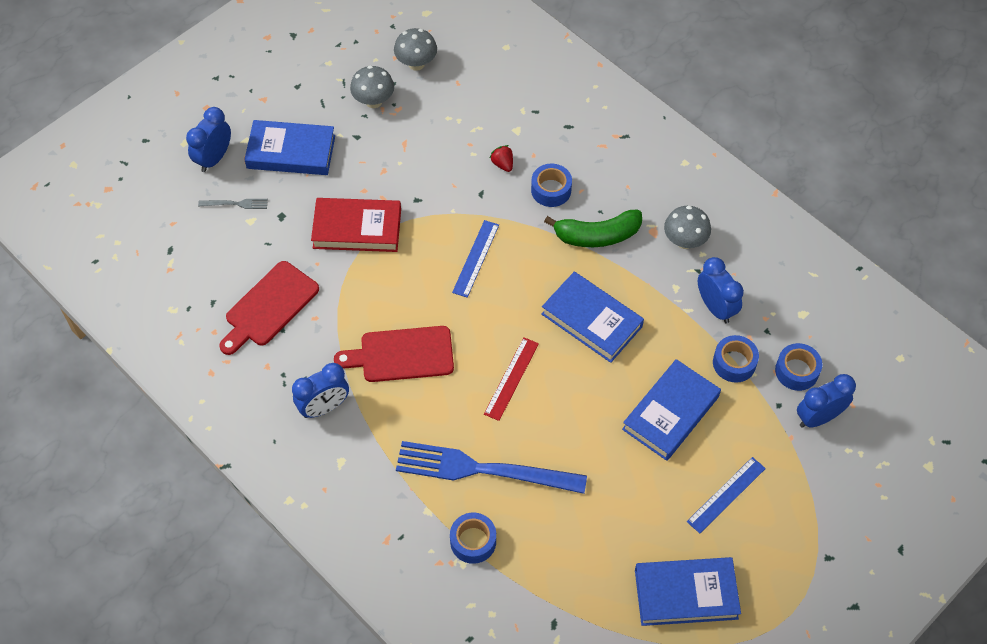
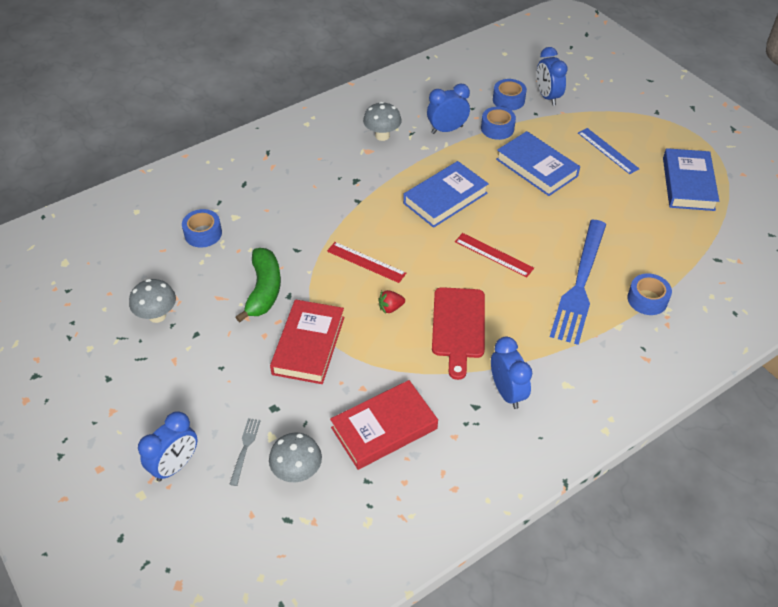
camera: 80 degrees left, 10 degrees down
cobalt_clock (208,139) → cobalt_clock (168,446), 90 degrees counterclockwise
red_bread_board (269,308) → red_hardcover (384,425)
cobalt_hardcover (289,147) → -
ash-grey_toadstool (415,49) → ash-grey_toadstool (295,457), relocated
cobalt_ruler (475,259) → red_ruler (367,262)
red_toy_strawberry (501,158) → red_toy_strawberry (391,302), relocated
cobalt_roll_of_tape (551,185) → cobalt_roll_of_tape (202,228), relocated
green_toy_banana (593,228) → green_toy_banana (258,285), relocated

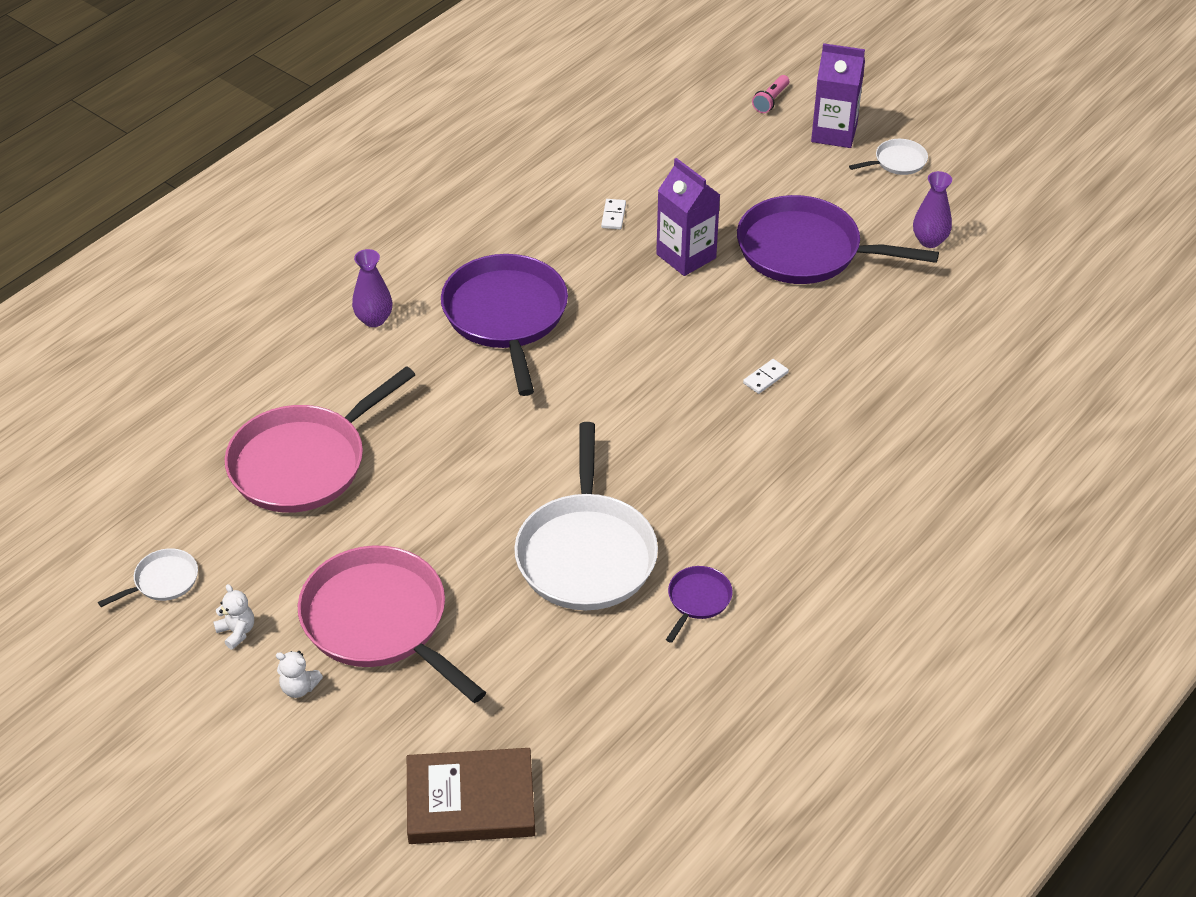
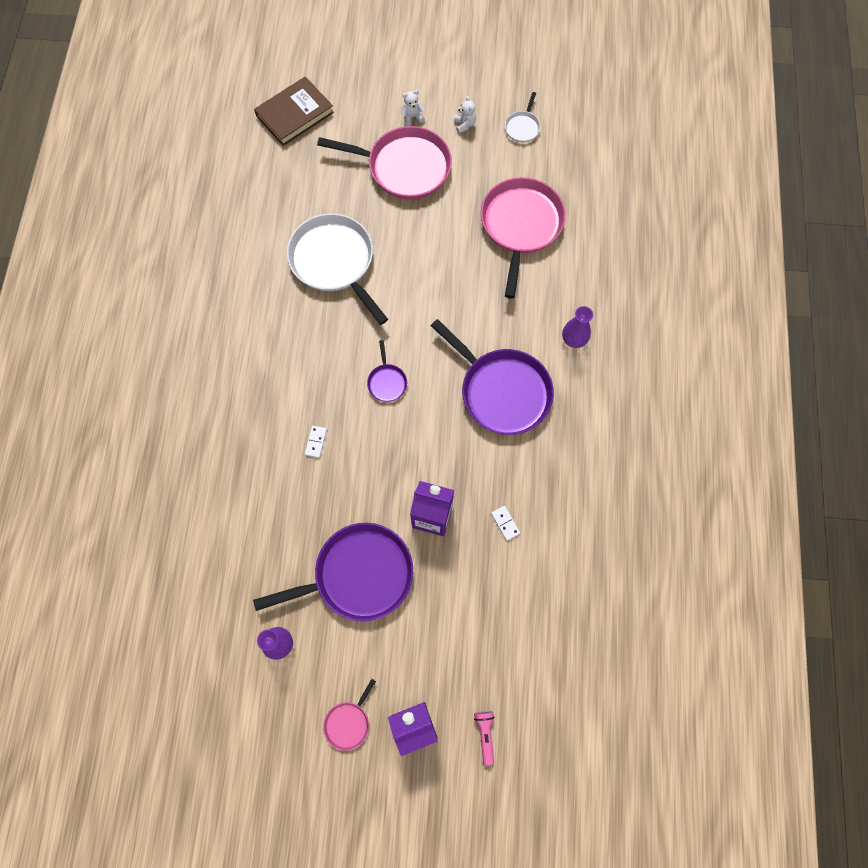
camera: 145 degrees right, 25 degrees up
white_stuffed_bear (233,617) → white_stuffed_bear (465,114), 120 degrees counterclockwise
royal_purple_pan (699,604) → royal_purple_pan (387,371), relocated
white_pan (888,157) → rose-pink_pan (349,715)

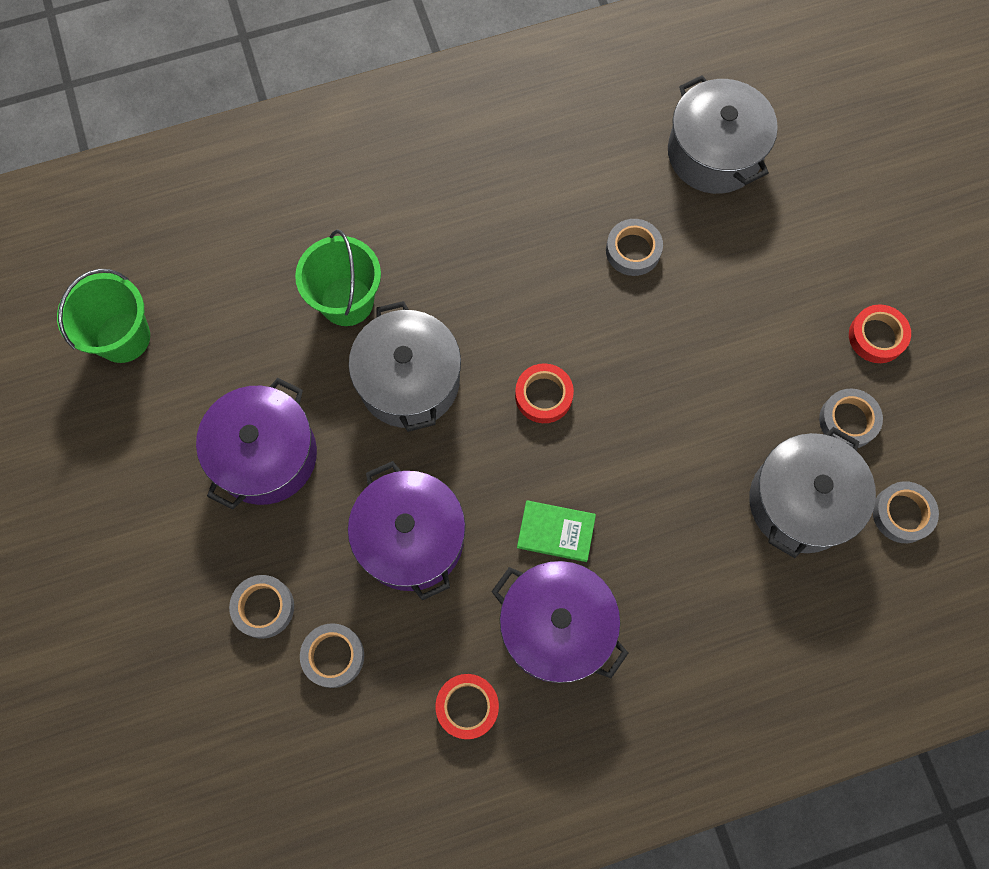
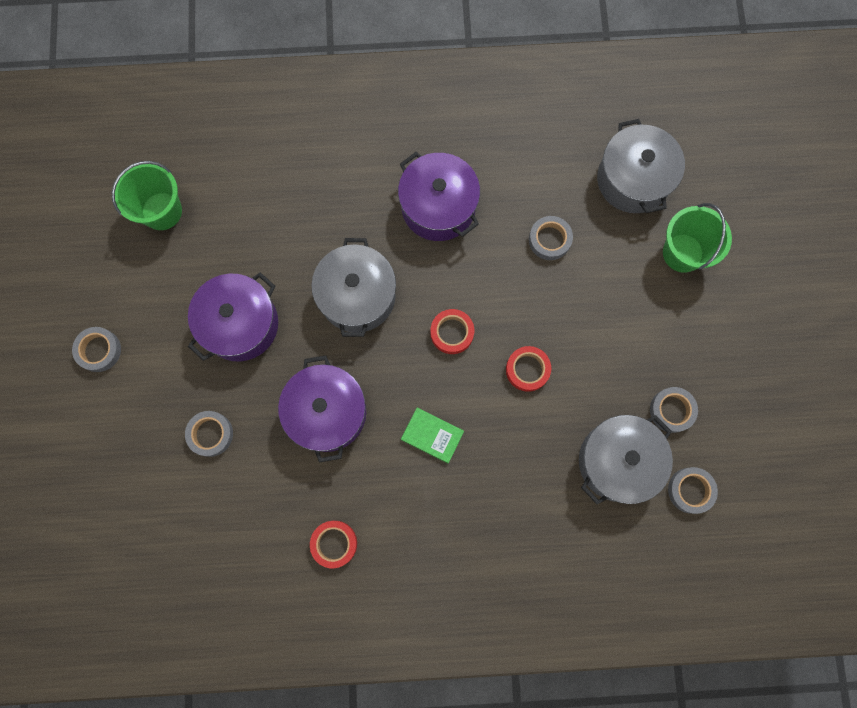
camera: 15 degrees right, 5 degrees up
green_pail (338,278) → green_pail (697,238), relocated
ash-grey_roll_of_tape (332,655) → ash-grey_roll_of_tape (96,349), relocated
royal_purple_stockpot (559,622) → royal_purple_stockpot (439,196), relocated
red_roll_of_tape (880,334) → red_roll_of_tape (528,369), relocated

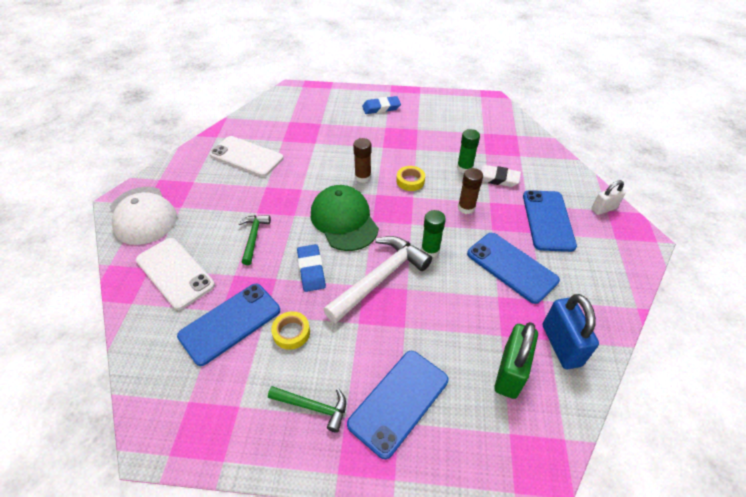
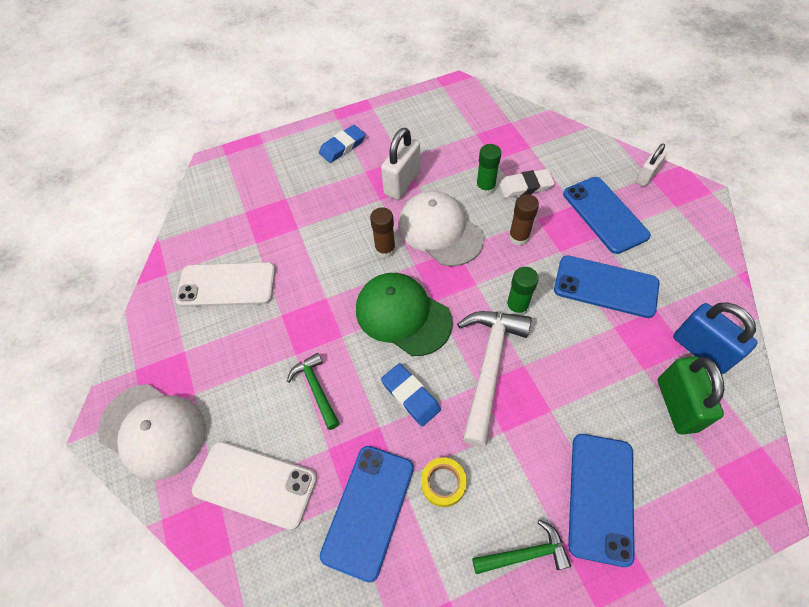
camera: 25 degrees left, 10 degrees up
bright_yellow_roll_of_tape (410,178) → white_peaked_cap (441,228)
- → white_lock (400,164)

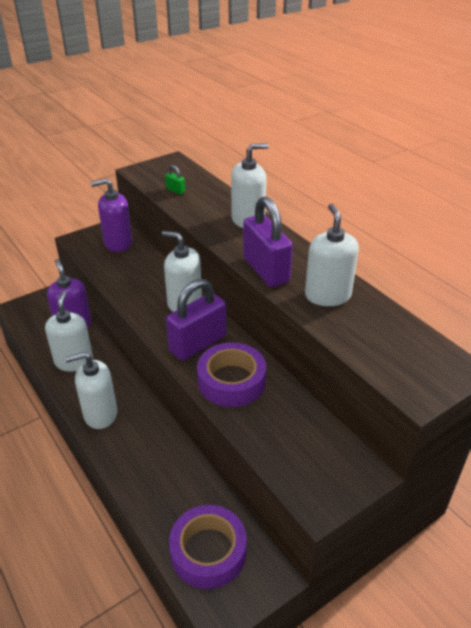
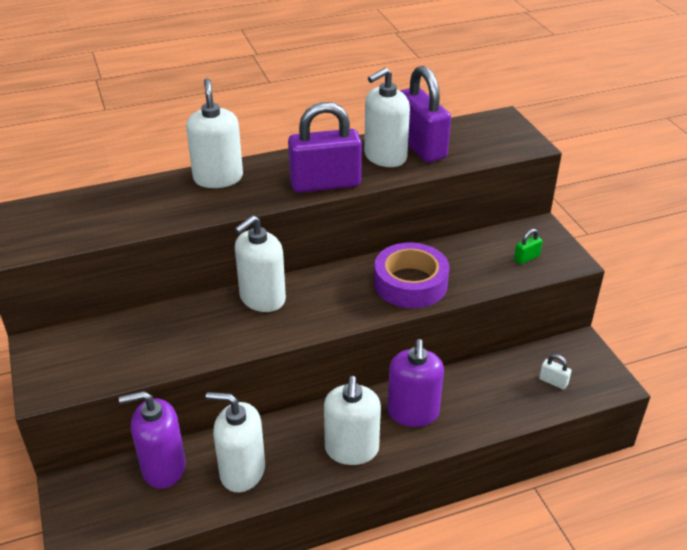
camera: 75 degrees left, 0 degrees up
royal_purple_soap_pump (111,215) → royal_purple_soap_pump (415,383), relocated
green_lock (175,179) → green_lock (528,246), relocated
royal_purple_lock (196,320) → royal_purple_lock (426,114), relocated
royal_purple_roll_of_tape (208,547) → white_lock (555,371)
white_soap_pump (332,254) → white_soap_pump (387,117), 45 degrees counterclockwise

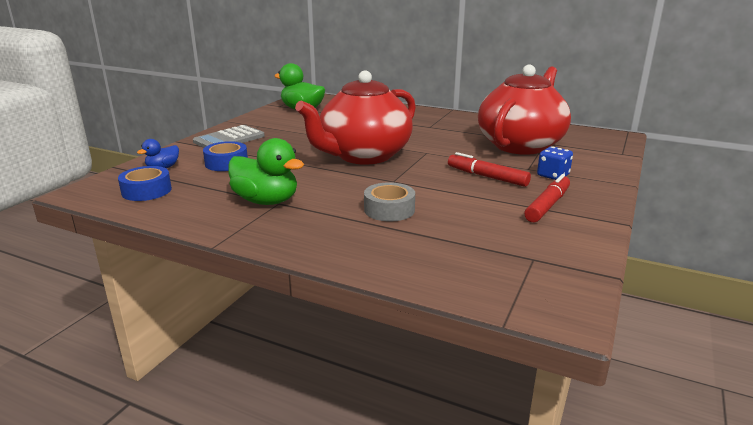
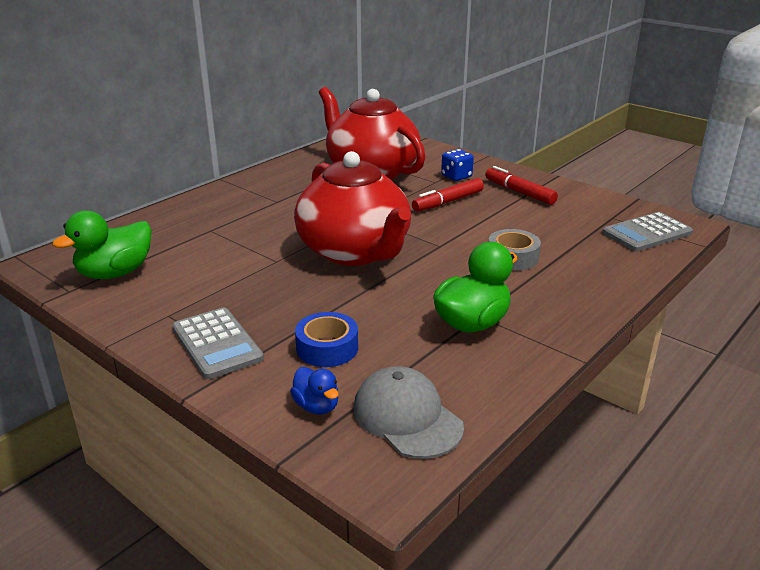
camera: 75 degrees left, 5 degrees up
cobalt_roll_of_tape (145,183) → ash-grey_peaked_cap (408,412)
- → ash-grey_calculator (647,232)

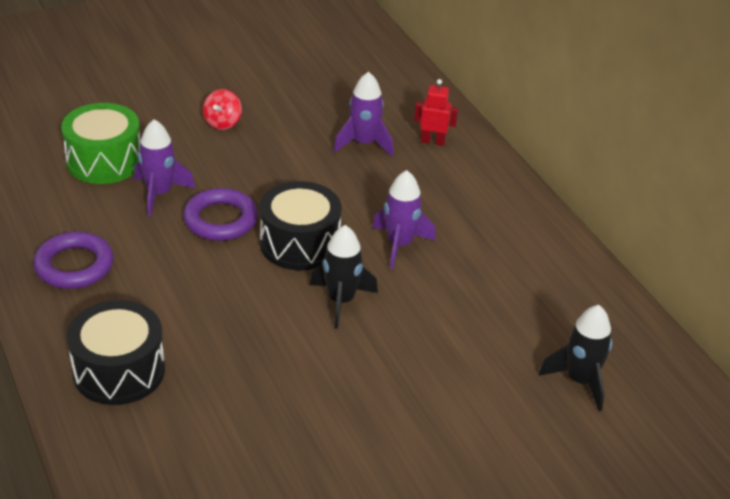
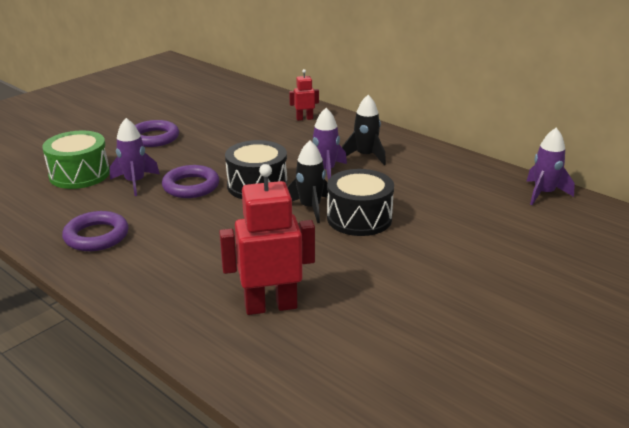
camera: 20 degrees left, 10 degrees down
jet-black_toy_drum (116,352) → jet-black_toy_drum (360,202), relocated
red_whirligig (222,109) → royal_purple_torus (157,133)
royal_purple_rocket (363,114) → royal_purple_rocket (550,166), relocated
jet-black_rocket (575,358) → jet-black_rocket (364,130), relocated
- → red_robot (267,239)

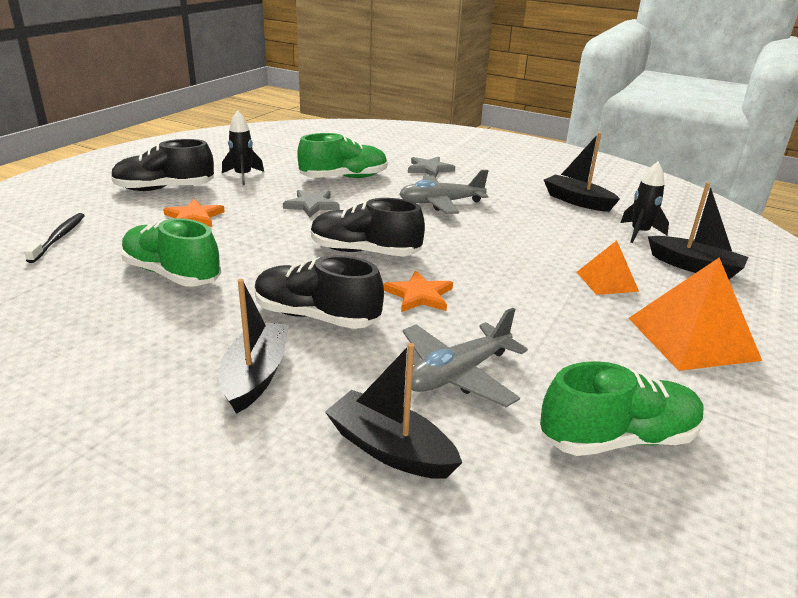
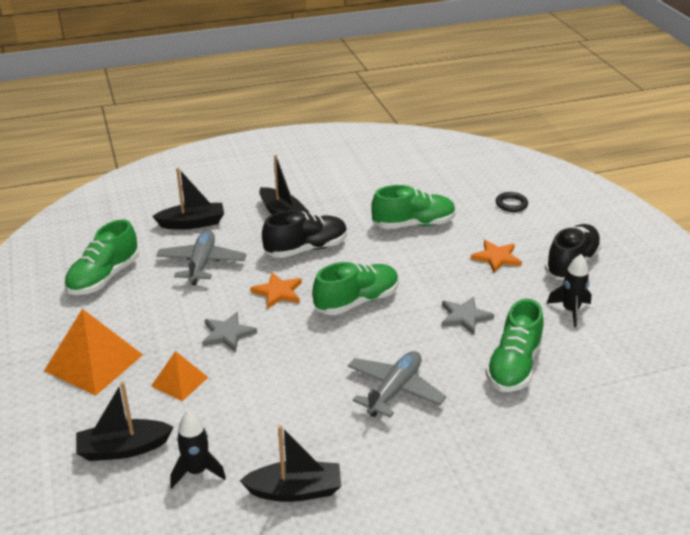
camera: 135 degrees right, 5 degrees up
jet-black_dental_brush (54,238) → jet-black_torus (512,202)
jet-black_sneaker (368,227) → green_sneaker (355,288)
ash-grey_five-pointed_star (431,167) → ash-grey_five-pointed_star (229,332), relocated

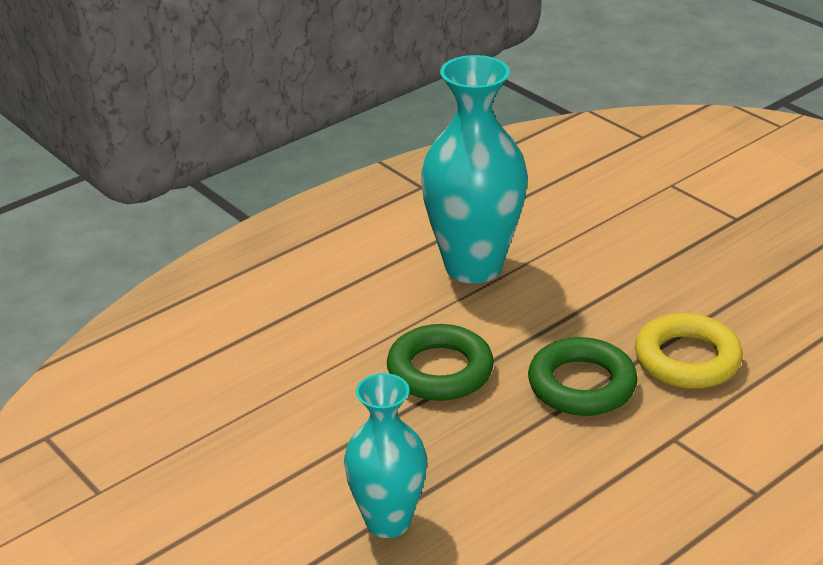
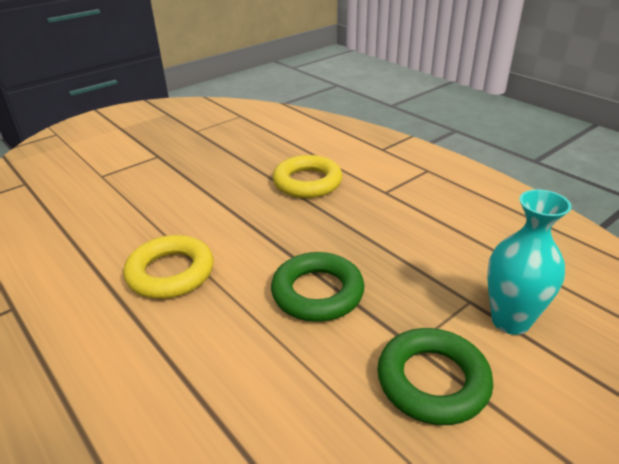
camera: 90 degrees left, 0 degrees up
teal_vase (474,169) → bright_yellow_torus (168,267)
green_torus (583,376) → green_torus (435,376), relocated

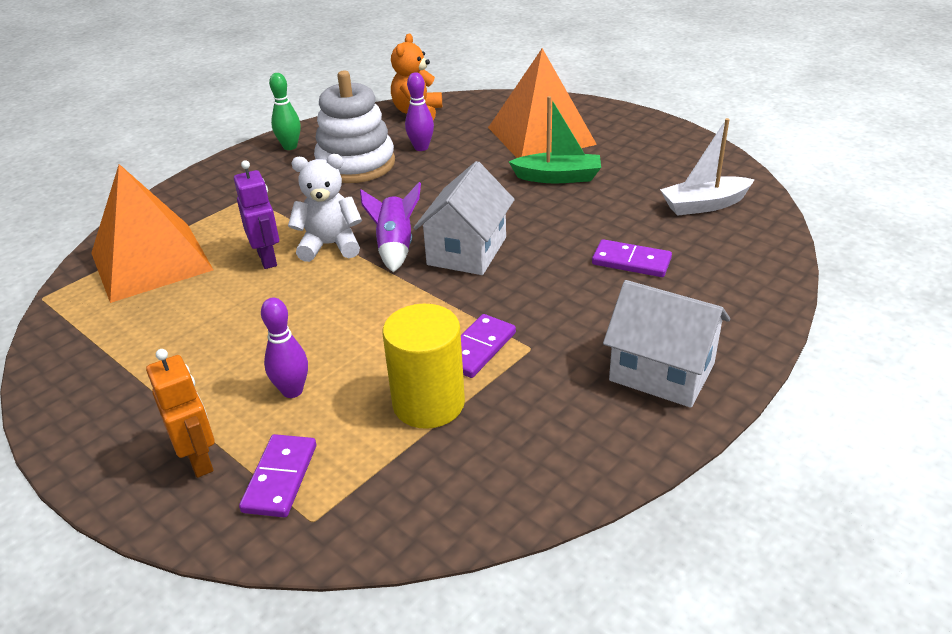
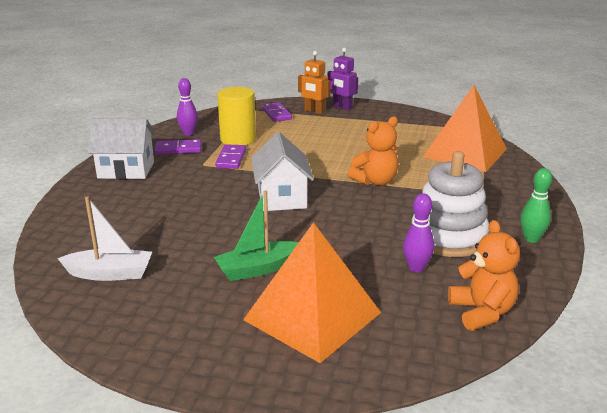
camera: 150 degrees right, 10 degrees down
royal_purple_robot (256,214) → royal_purple_robot (342,79), relocated
royal_purple_skittle (284,348) → royal_purple_skittle (187,107), relocated
white_stuffed_bear (325,208) → bright_orange_stuffed_bear (373,150)
royal_purple_rocket (390,227) → -
royal_purple_domino_piece (632,258) → royal_purple_domino_piece (177,147), relocated
white_toy_boat (707,167) → white_toy_boat (104,238), 45 degrees clockwise

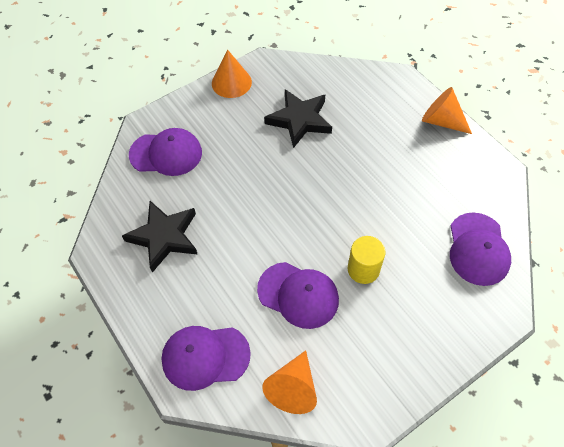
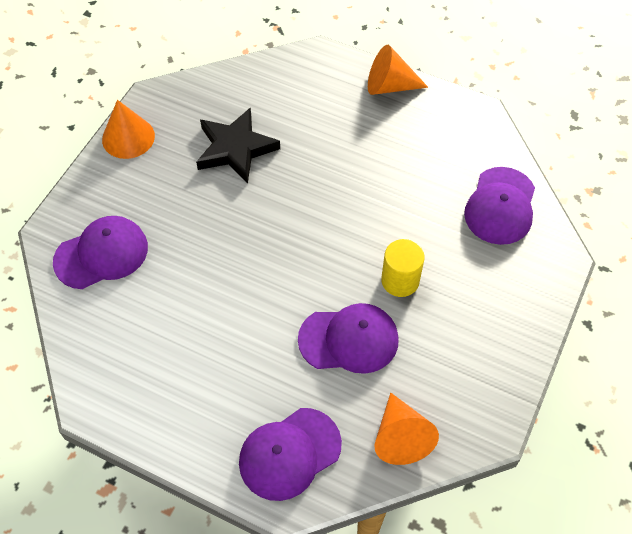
camera: 30 degrees left, 0 degrees up
jet-black_five-pointed_star (159,237) → -
royal_purple_peaked_cap (480,249) → royal_purple_peaked_cap (499,206), 45 degrees clockwise

